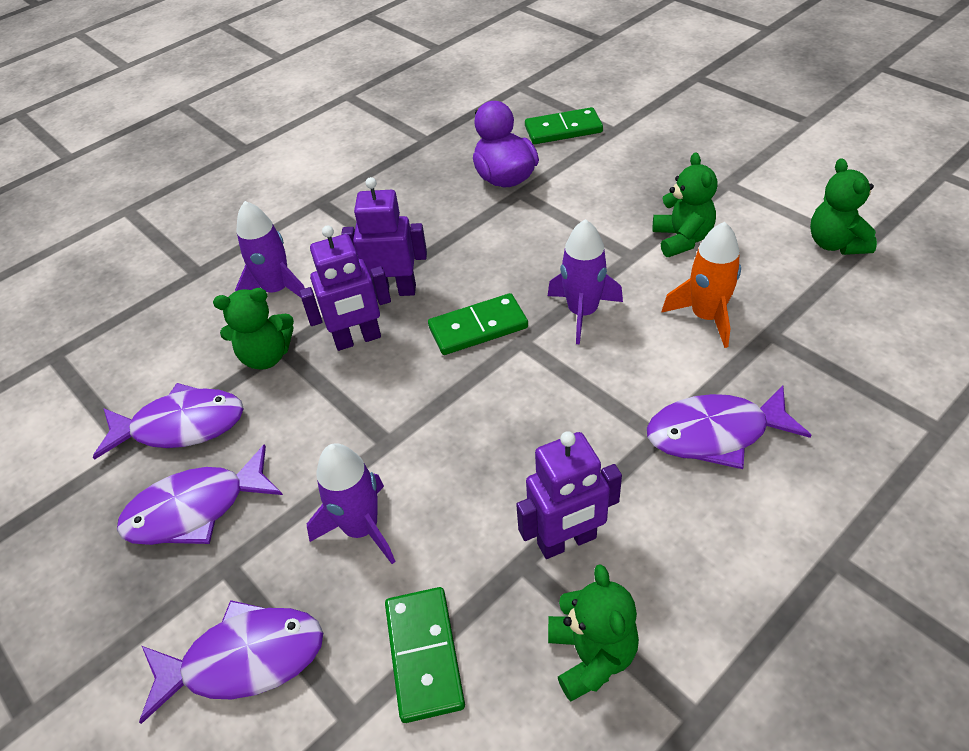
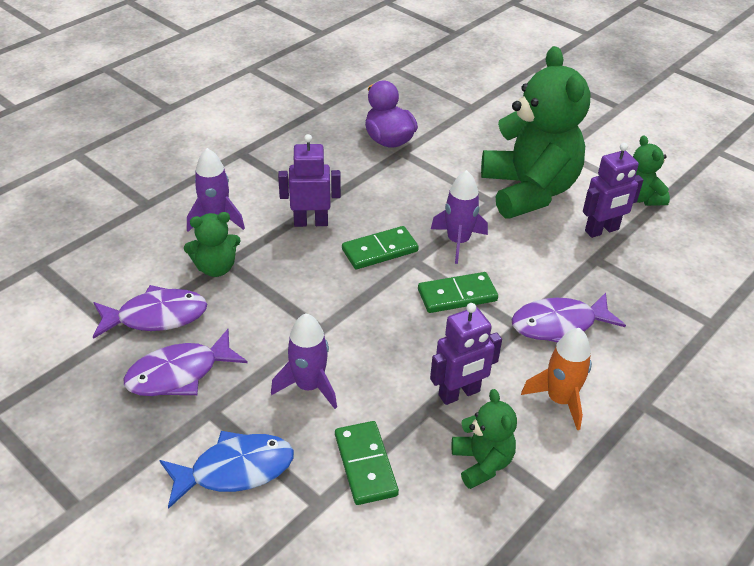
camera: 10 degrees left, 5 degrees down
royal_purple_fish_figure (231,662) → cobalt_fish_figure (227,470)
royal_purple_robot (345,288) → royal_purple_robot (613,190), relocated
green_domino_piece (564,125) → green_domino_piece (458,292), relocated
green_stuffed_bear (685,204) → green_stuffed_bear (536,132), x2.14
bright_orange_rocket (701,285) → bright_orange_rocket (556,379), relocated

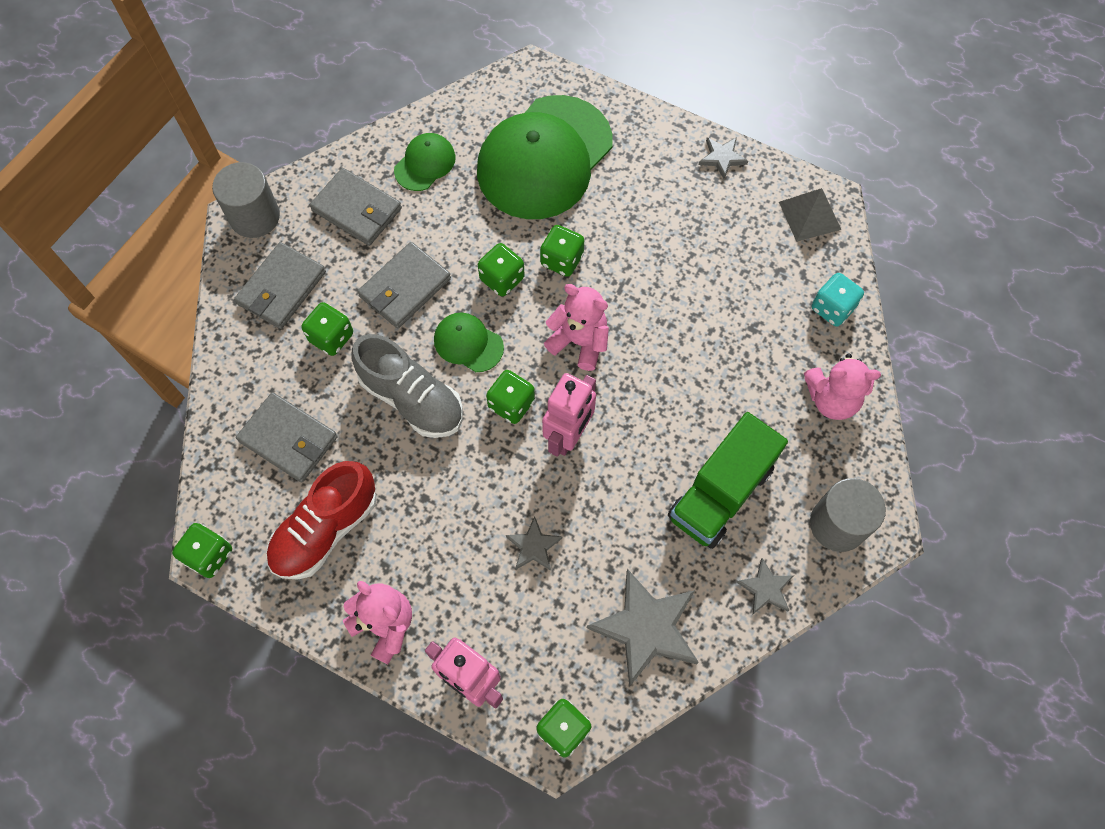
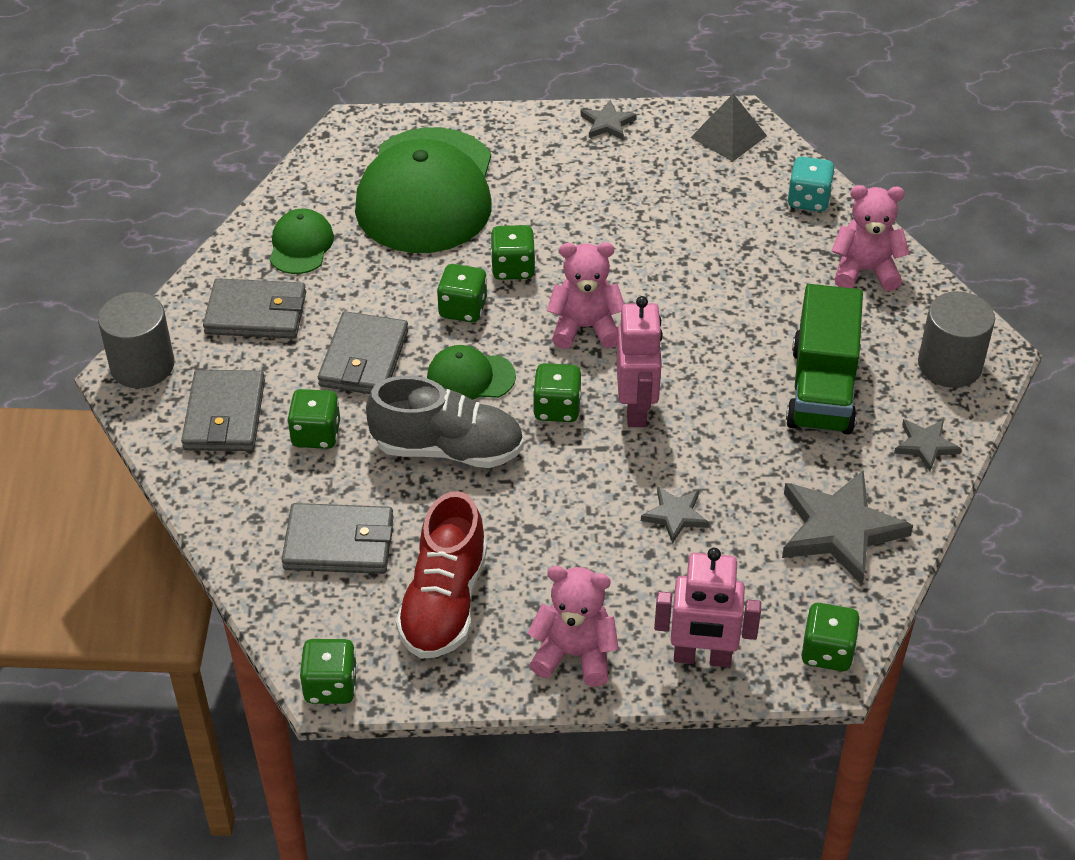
camera: 30 degrees left, 20 degrees down
rose-pink_stuffed_bear (842,387) → rose-pink_stuffed_bear (871,238), 150 degrees counterclockwise

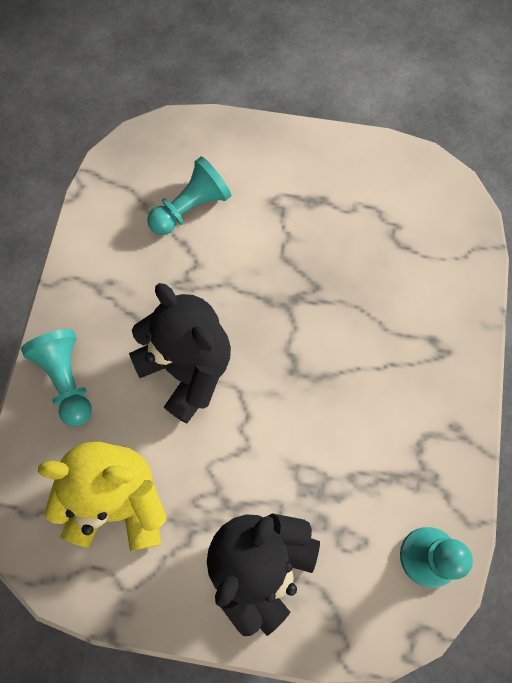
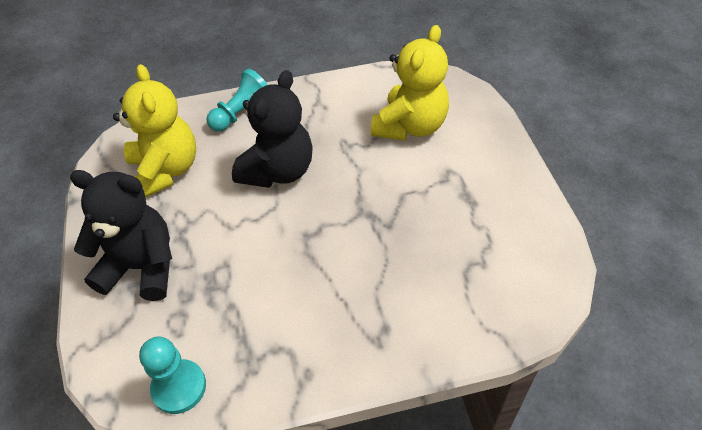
camera: 70 degrees right, 20 degrees down
teal_chess_pawn (189,195) → bright_yellow_stuffed_bear (410,83)

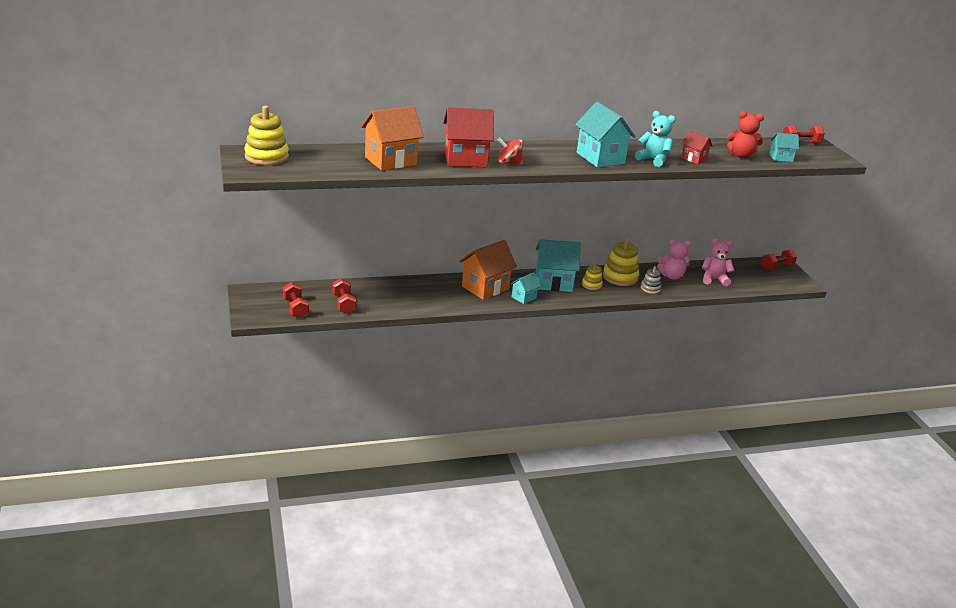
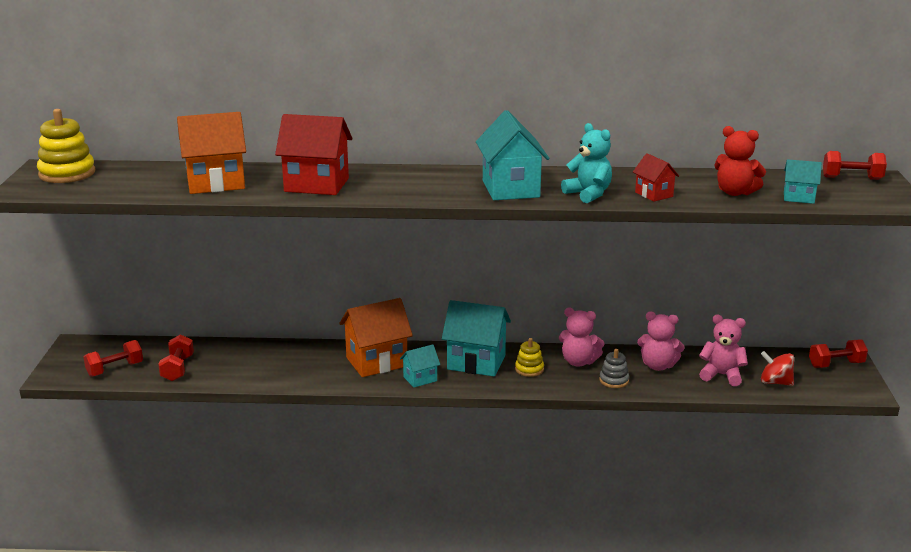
camera: 20 degrees right, 5 degrees down
red_hand_weight (296,300) → red_hand_weight (113,358), 60 degrees clockwise
red_whirligig (510,151) → red_whirligig (777,368), relocated
bright_yellow_stacking_rings (621,262) → rose-pink_stuffed_bear (582,337)

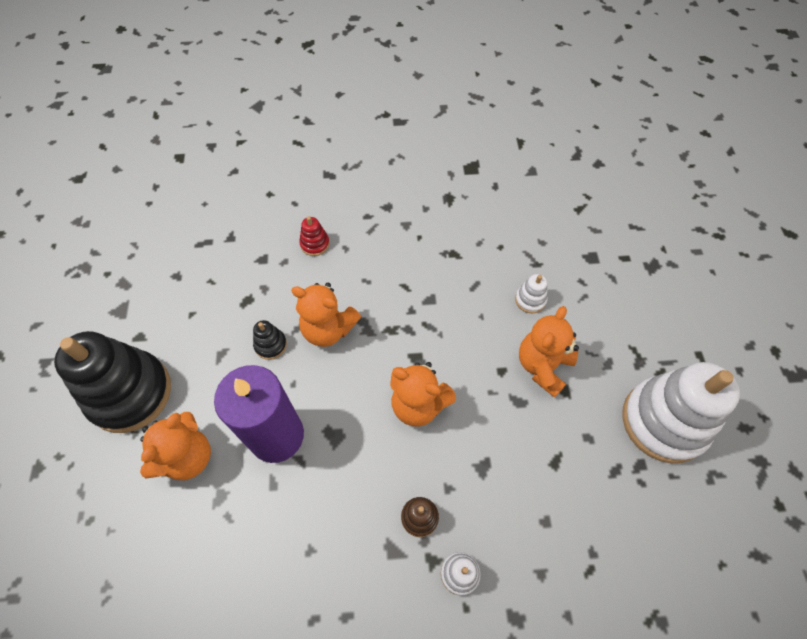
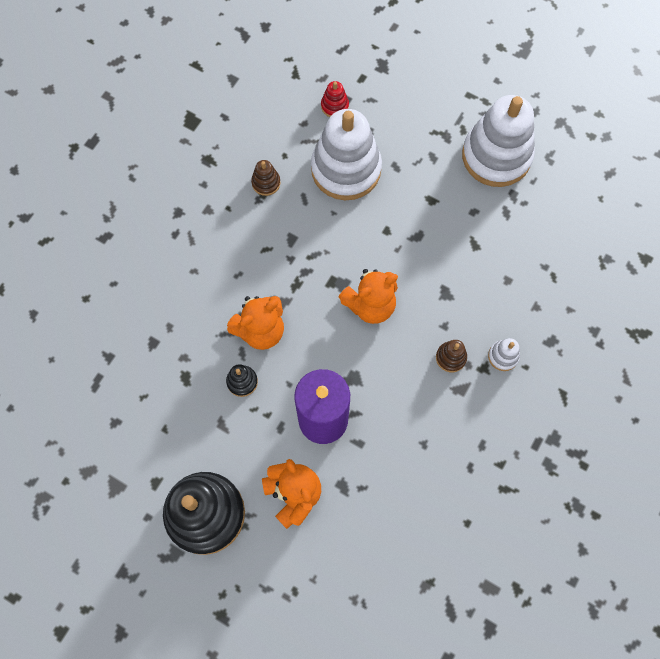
camera: 55 degrees left, 10 degrees up
red_stacking_rings (314,236) → red_stacking_rings (335,99), relocated
white_stacking_rings (531,293) → white_stacking_rings (346,154), x2.45
bright_orange_stuffed_bear (549,352) → -
- → brown_stacking_rings (266,178)

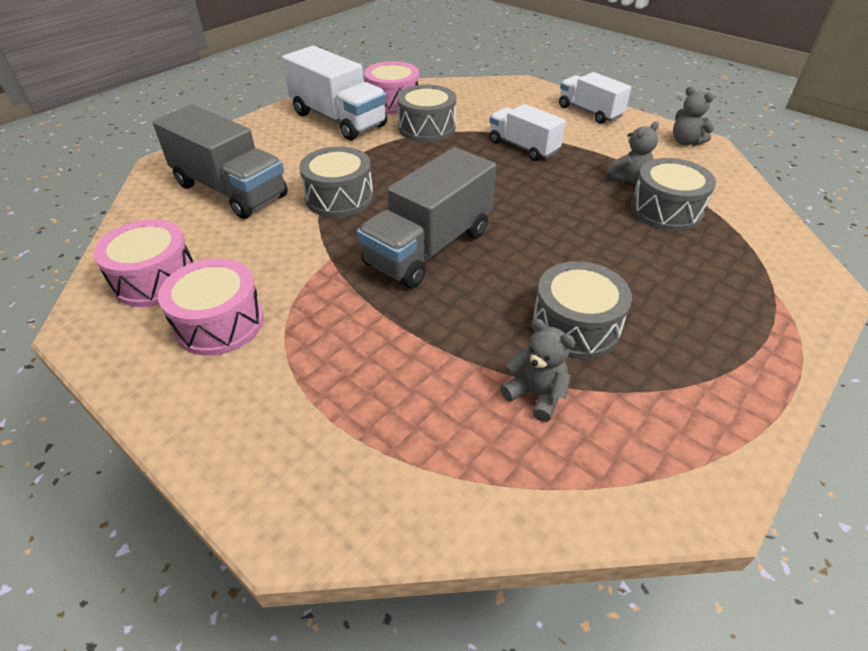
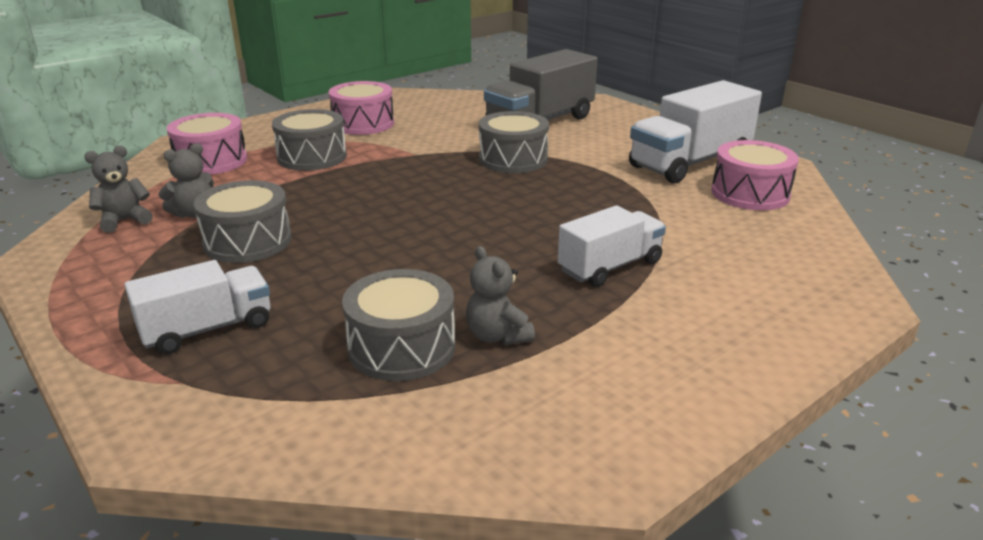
camera: 100 degrees right, 15 degrees down
rose-pink_toy_drum (143,263) → rose-pink_toy_drum (207,144), relocated
ash-grey_truck (426,217) → -
ash-grey_toy_drum (426,113) → ash-grey_toy_drum (309,140), relocated
white_truck (595,98) → white_truck (197,307), relocated
ash-grey_stuffed_bear (694,116) → ash-grey_stuffed_bear (118,189), relocated

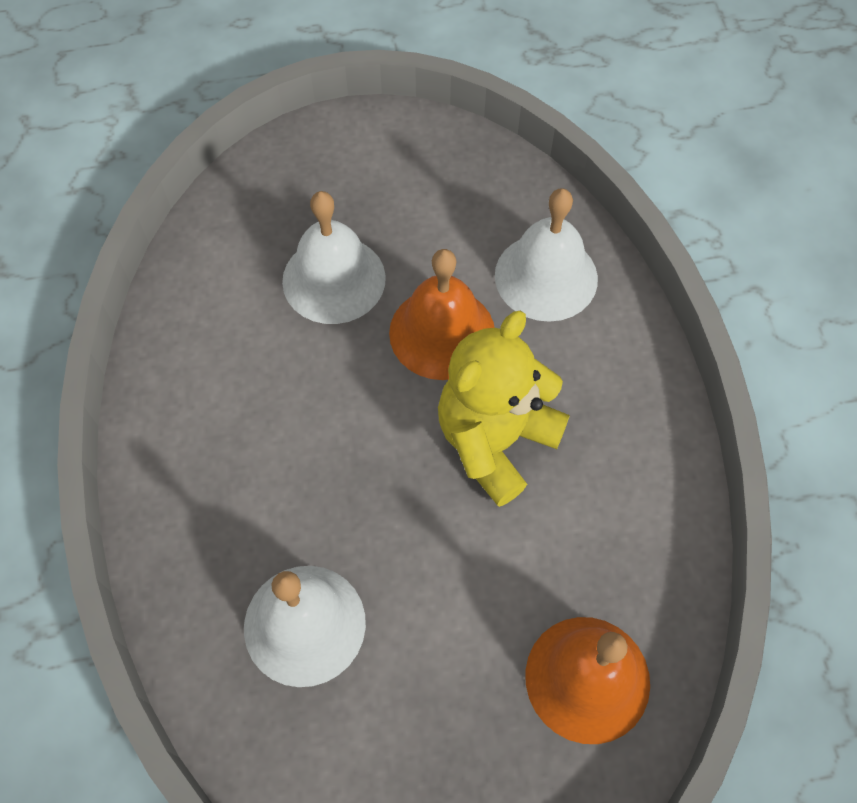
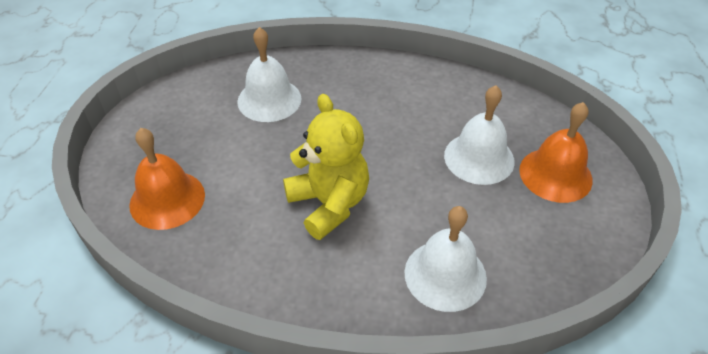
camera: 110 degrees right, 15 degrees down
bright_orange_school_bell (442,314) → bright_orange_school_bell (556,152), relocated

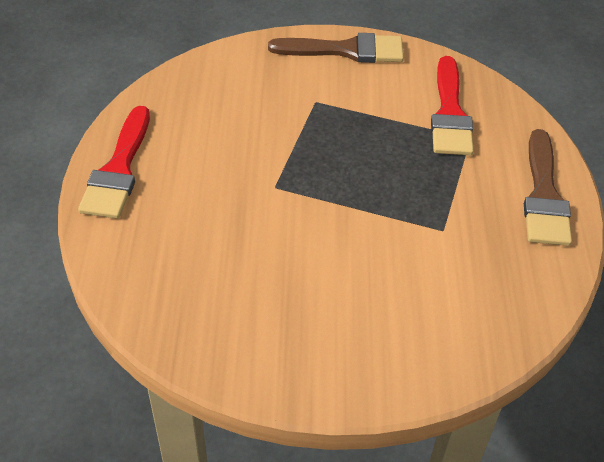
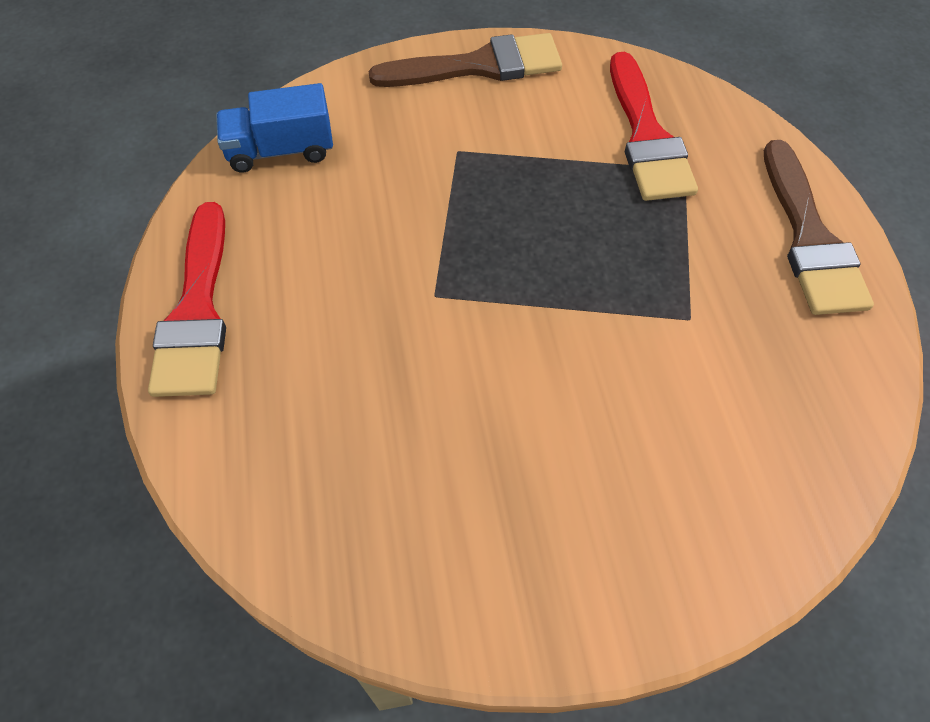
camera: 10 degrees left, 10 degrees up
- → cobalt_truck (274,128)

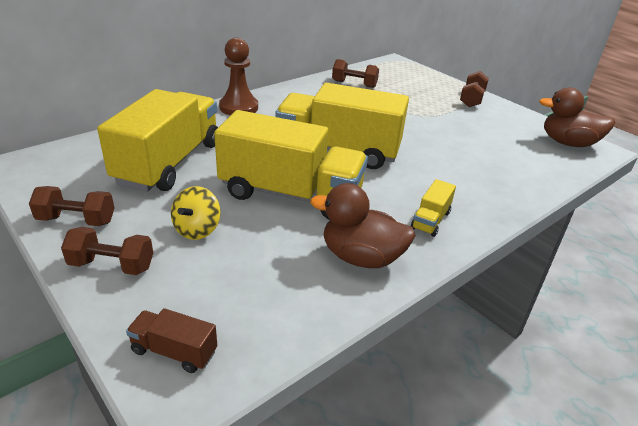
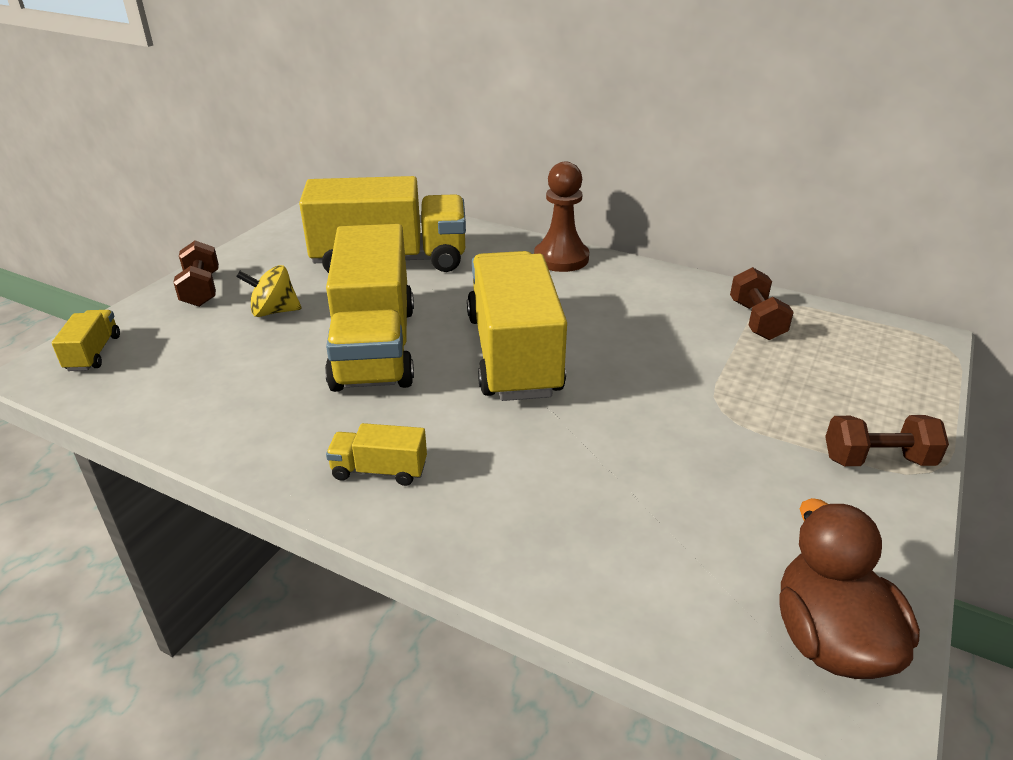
camera: 70 degrees right, 0 degrees up
brown_hand_weight (71,206) → -
brown_truck (171,340) → bright_yellow_truck (86,340)
brown_duck (363,225) → -

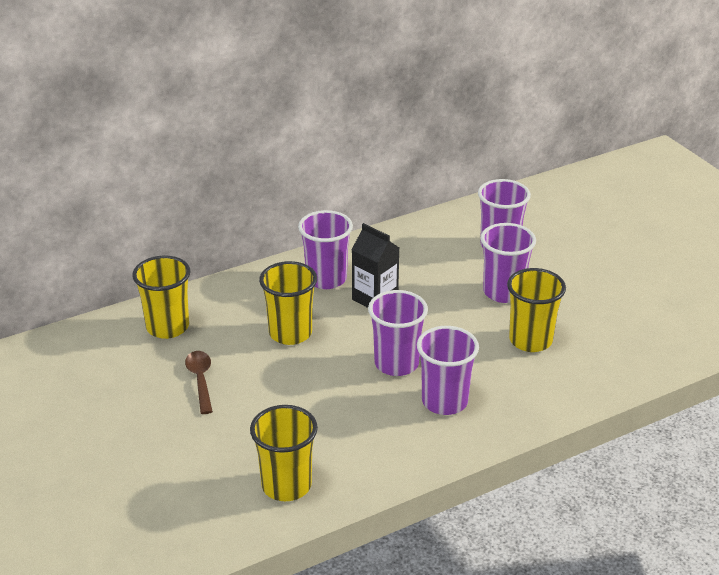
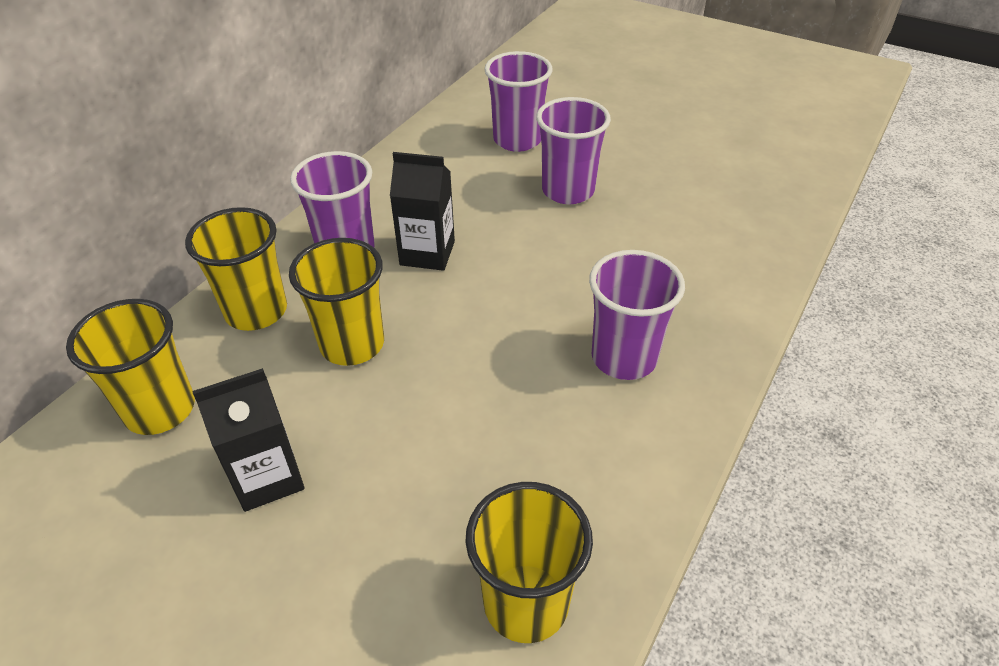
camera: 30 degrees left, 10 degrees up
brown_tablespoon (199,382) → jet-black_carton (248,440)
royal_purple_tumbler (398,333) → -
bright_yellow_tumbler (536,310) → bright_yellow_tumbler (236,269), relocated

